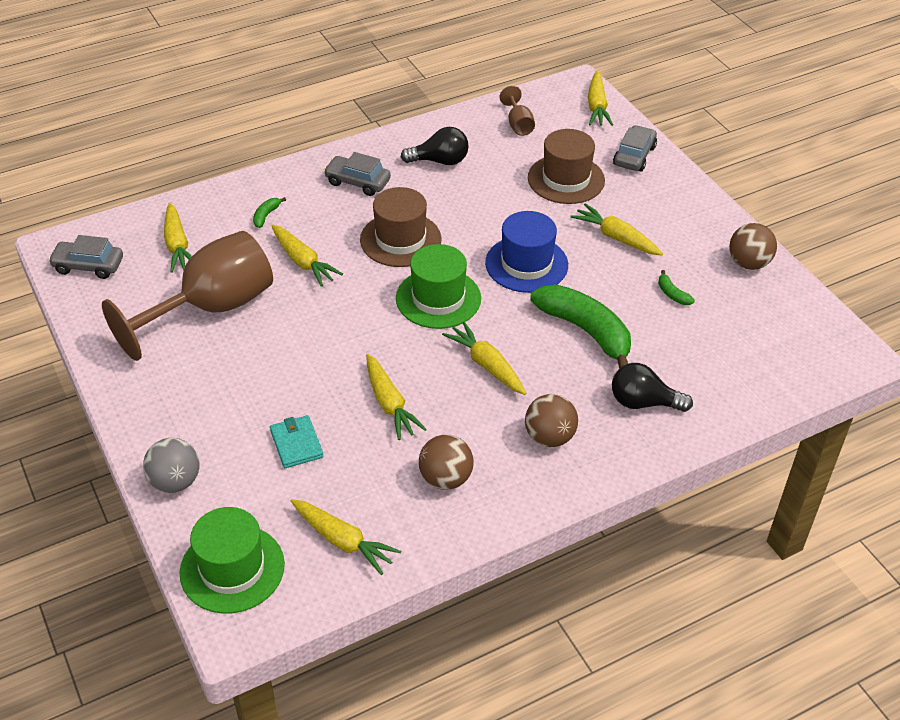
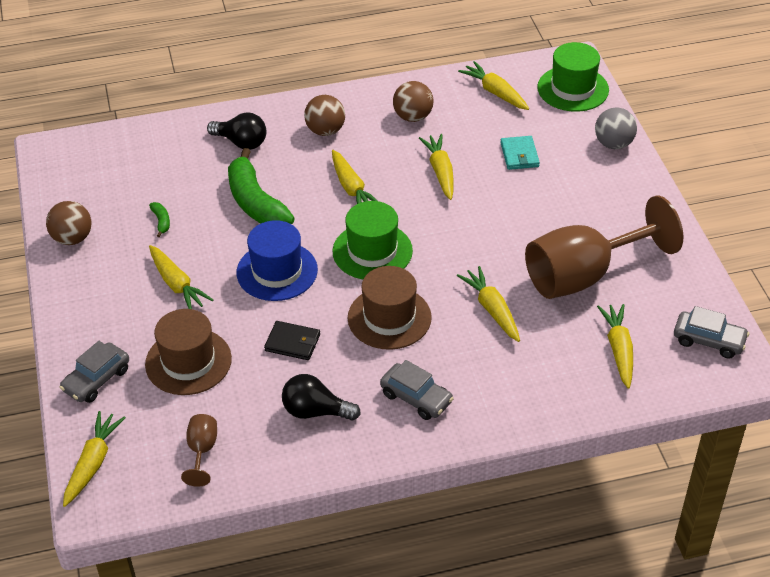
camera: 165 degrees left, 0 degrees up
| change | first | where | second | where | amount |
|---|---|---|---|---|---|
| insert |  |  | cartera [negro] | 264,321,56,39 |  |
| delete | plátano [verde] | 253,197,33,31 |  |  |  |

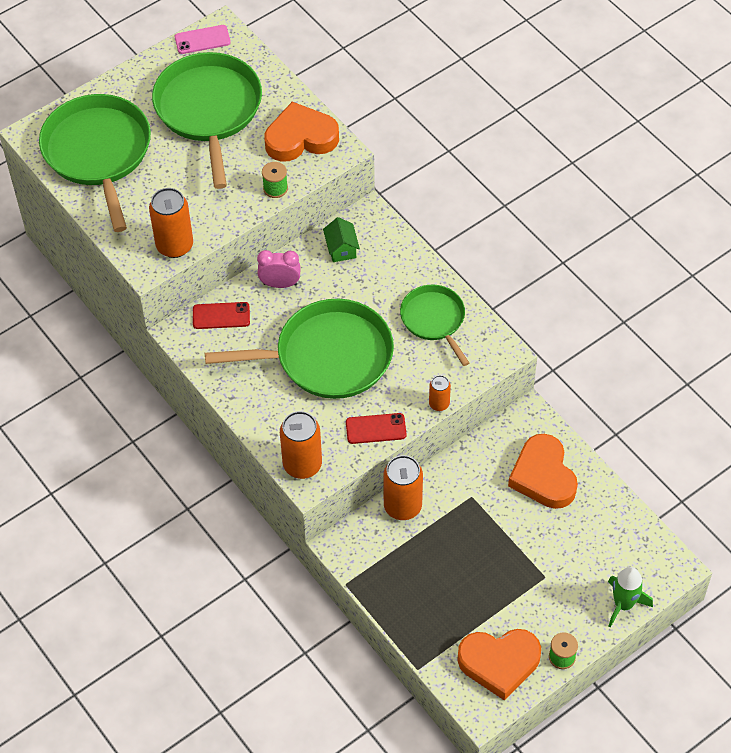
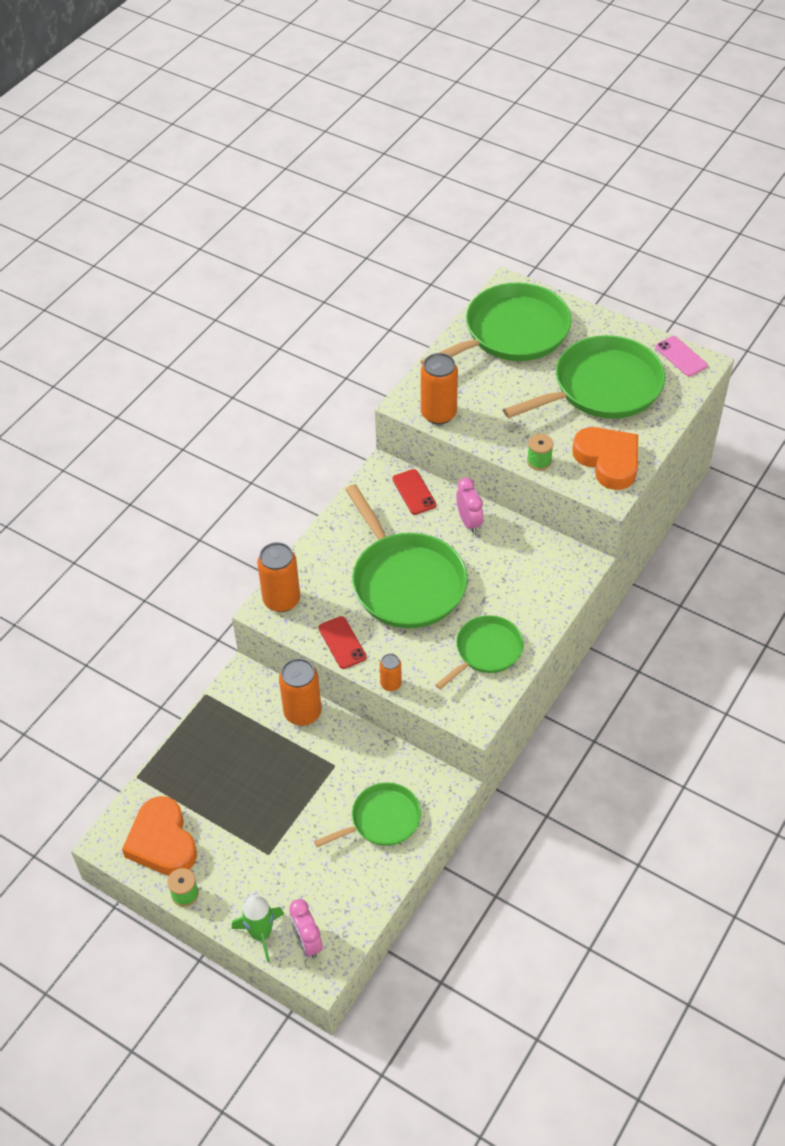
camera: 70 degrees right, 5 degrees down
| change | first | where | second | where | amount |
|---|---|---|---|---|---|
| insert |  |  | despertador [rosa] | 289,899,34,59 |  |
| replace | corazón [naranja] | 508,434,70,75 | sartén [verde] | 314,783,107,64 |  |
| delete | casa [verde] | 323,217,37,45 |  |  |  |

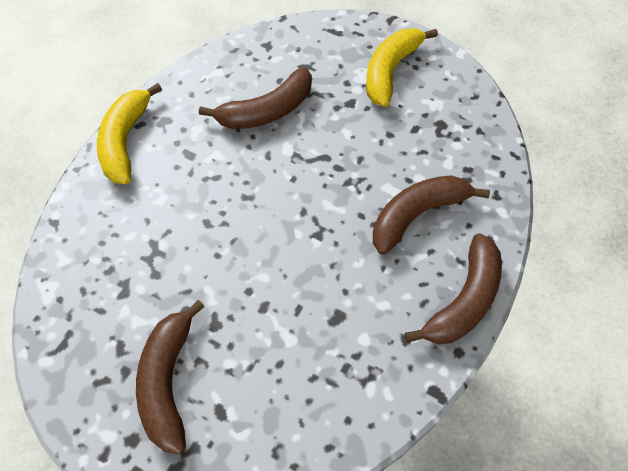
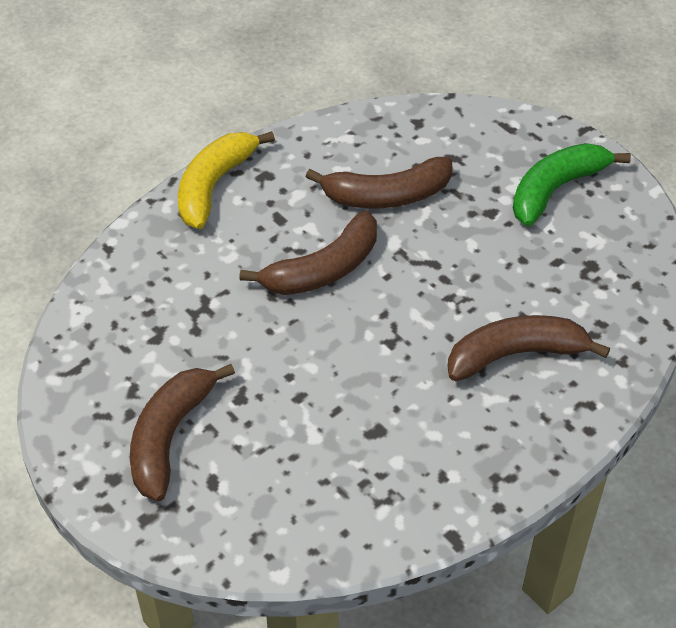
camera: 20 degrees right, 10 degrees down
| change | first | where | second | where | amount |
|---|---|---|---|---|---|
| move | plátano [marrón] | 405,233,97,111 |  | 239,211,138,84 |  |
| recolor | plátano [amarillo] | 366,28,72,79 | plátano [verde] | 513,143,118,83 |  |

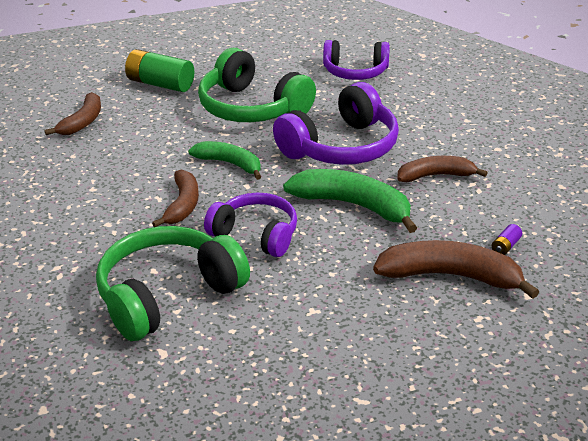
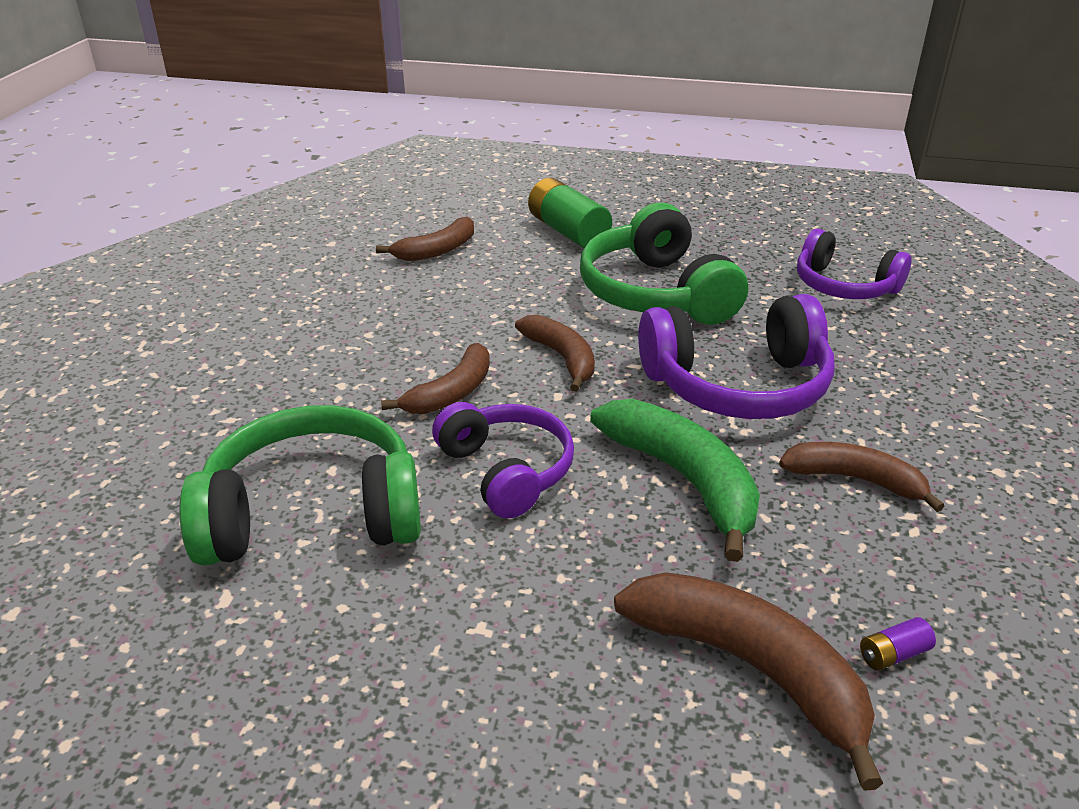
camera: 30 degrees right, 0 degrees up
| change | first | where | second | where | amount |
|---|---|---|---|---|---|
| recolor | plátano [verde] | 188,141,73,39 | plátano [marrón] | 515,315,80,77 |  |

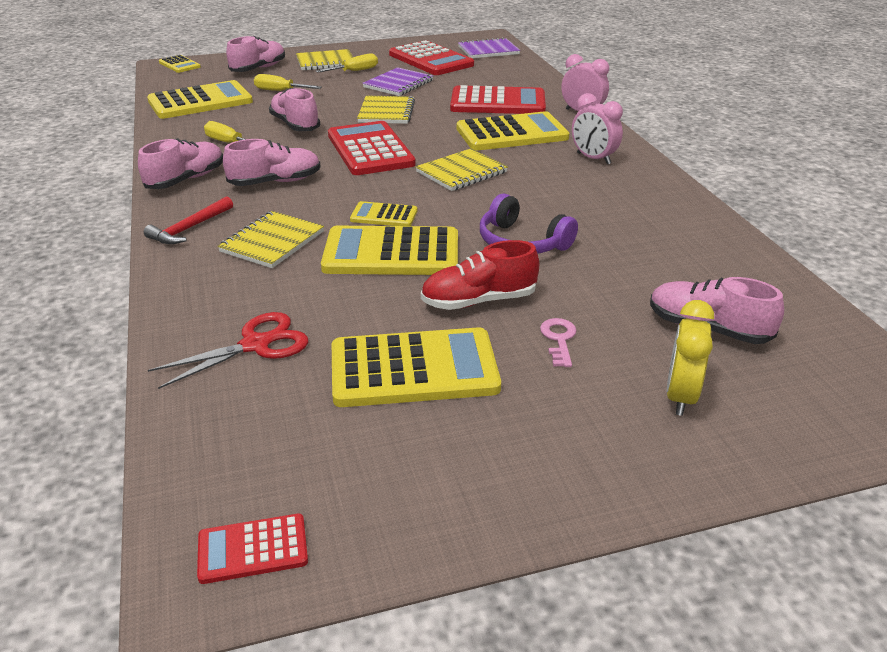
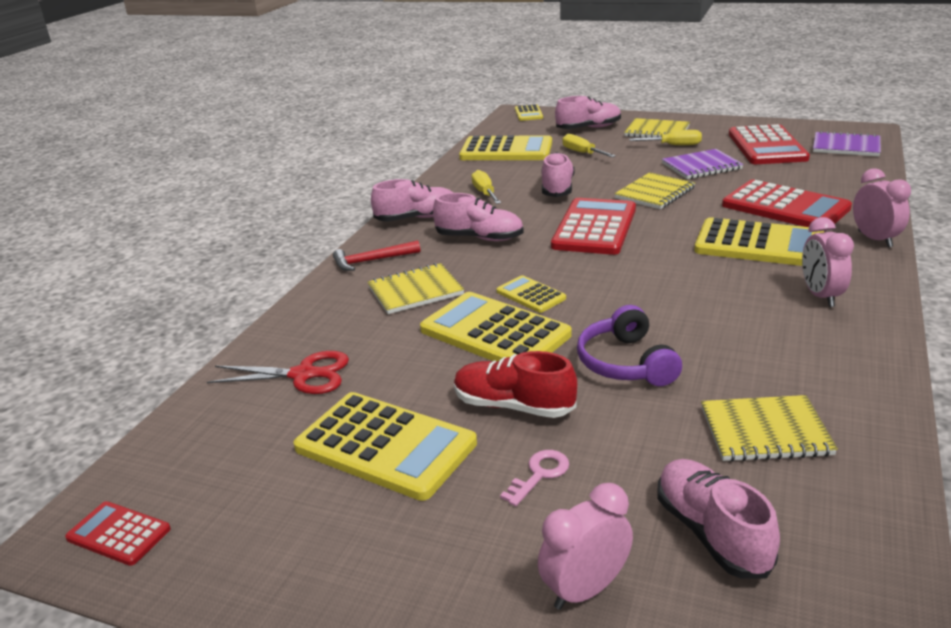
camera: 40 degrees right, 5 degrees down
| change | first | where | second | where | amount |
|---|---|---|---|---|---|
| recolor | despertador [amarillo] | 667,300,47,116 | despertador [rosa] | 538,483,95,127 |  |
| move | cuaderno [amarillo] | 416,148,92,43 |  | 701,395,137,67 |  |

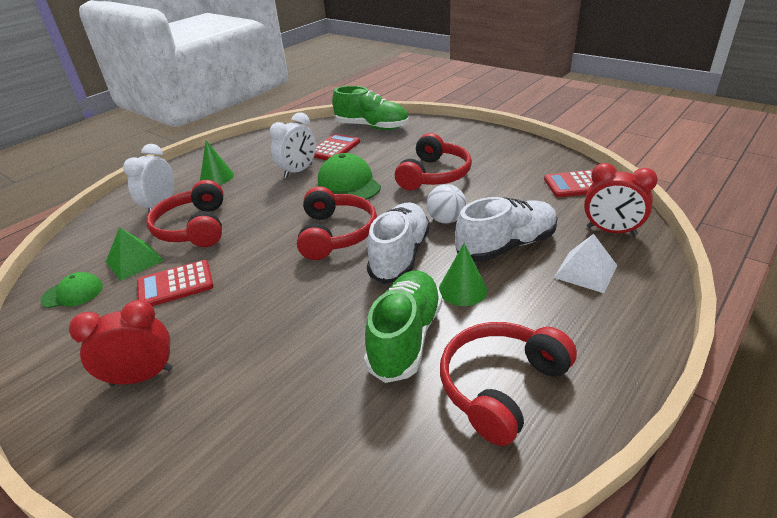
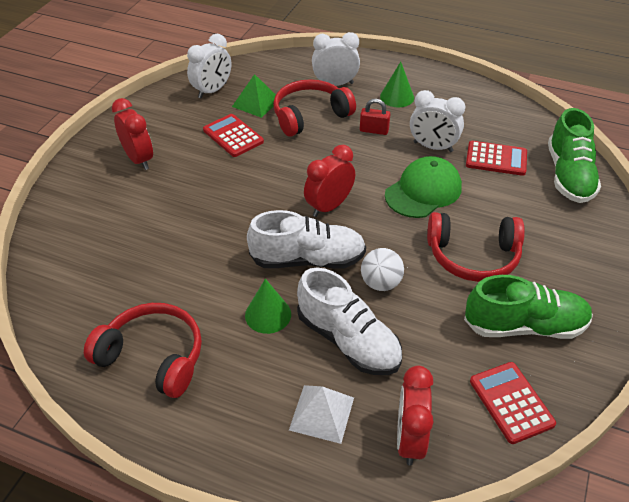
camera: 70 degrees right, 10 degrees up
| change | first | where | second | where | amount |
|---|---|---|---|---|---|
| replace | gorra [verde] | 40,272,63,36 | despertador [blanco] | 187,34,44,64 |  |
| replace | auriculares [rojo] | 297,186,80,74 | despertador [rojo] | 304,145,51,72 |  |
| insert |  |  | candado [rojo] | 360,99,30,36 |  |
| move | zapato [verde] | 364,270,78,113 |  | 464,275,129,64 |  |

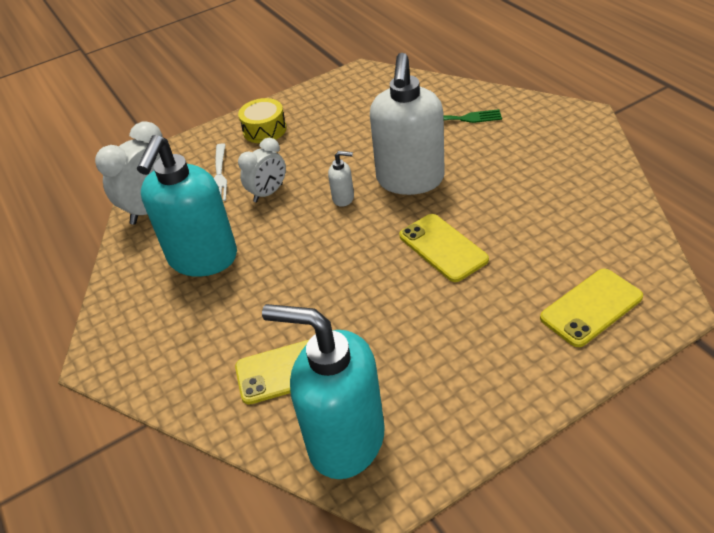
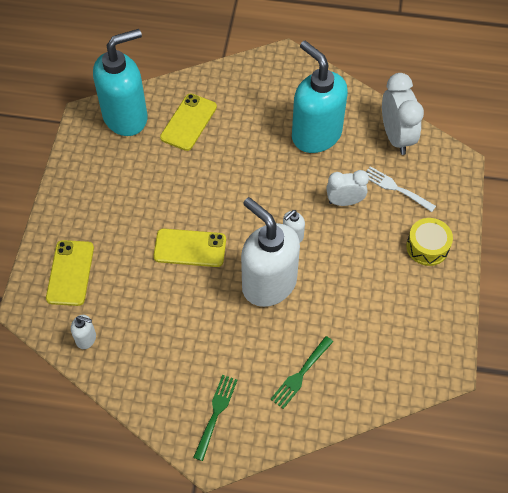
camera: 125 degrees right, 15 degrees up
| change | first | where | second | where | amount |
|---|---|---|---|---|---|
| insert |  |  | dispensador de jabón [blanco] | 71,315,25,34 |  |
| insert |  |  | tenedor [verde] | 193,375,44,86 |  |
| rotate | despertador [blanco] | 238,138,48,64 |  | 326,170,43,36 | 90 degrees clockwise |

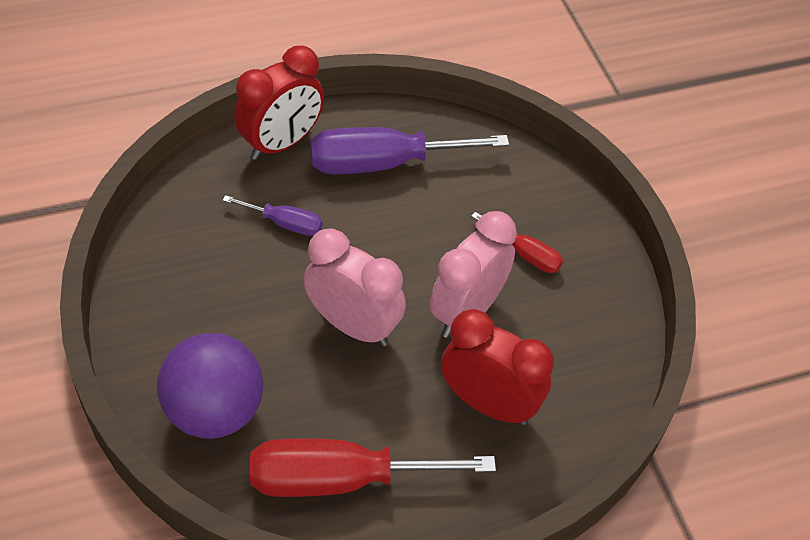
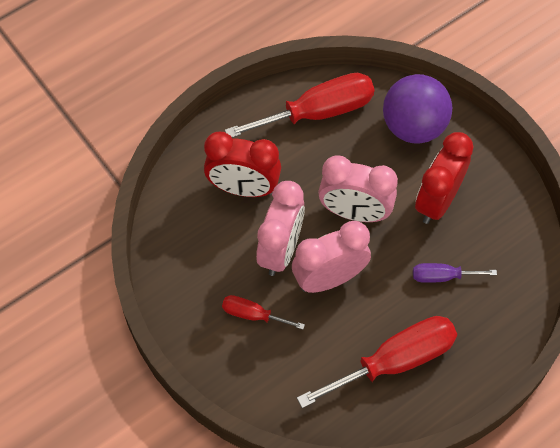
camera: 165 degrees right, 10 degrees up
| change | first | where | second | where | amount |
|---|---|---|---|---|---|
| insert |  |  | despertador [rosa] | 292,221,79,72 |  |
| recolor | destornillador [morado] | 310,127,199,47 | destornillador [rojo] | 297,316,160,92 |  |
| move | despertador [rojo] | 234,46,90,114 |  | 415,132,59,92 |  |

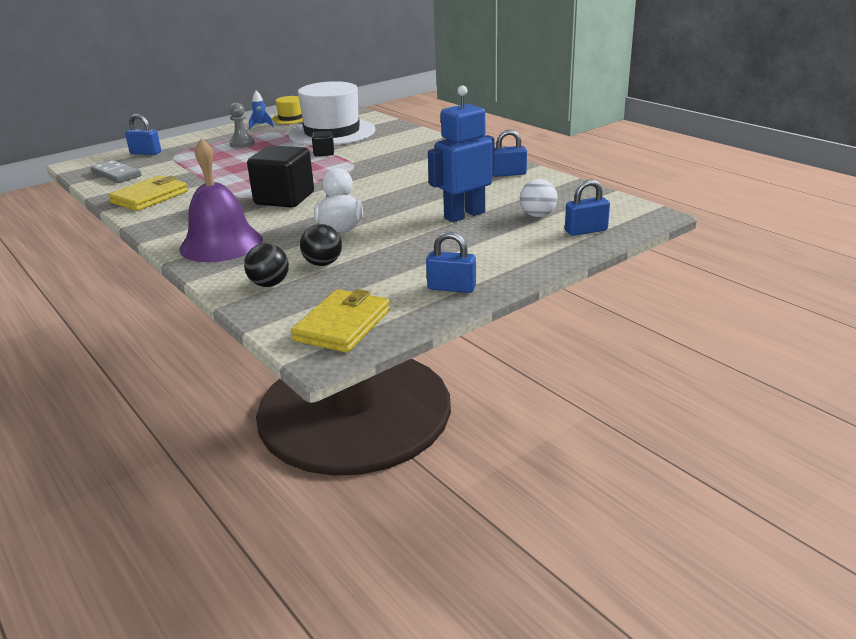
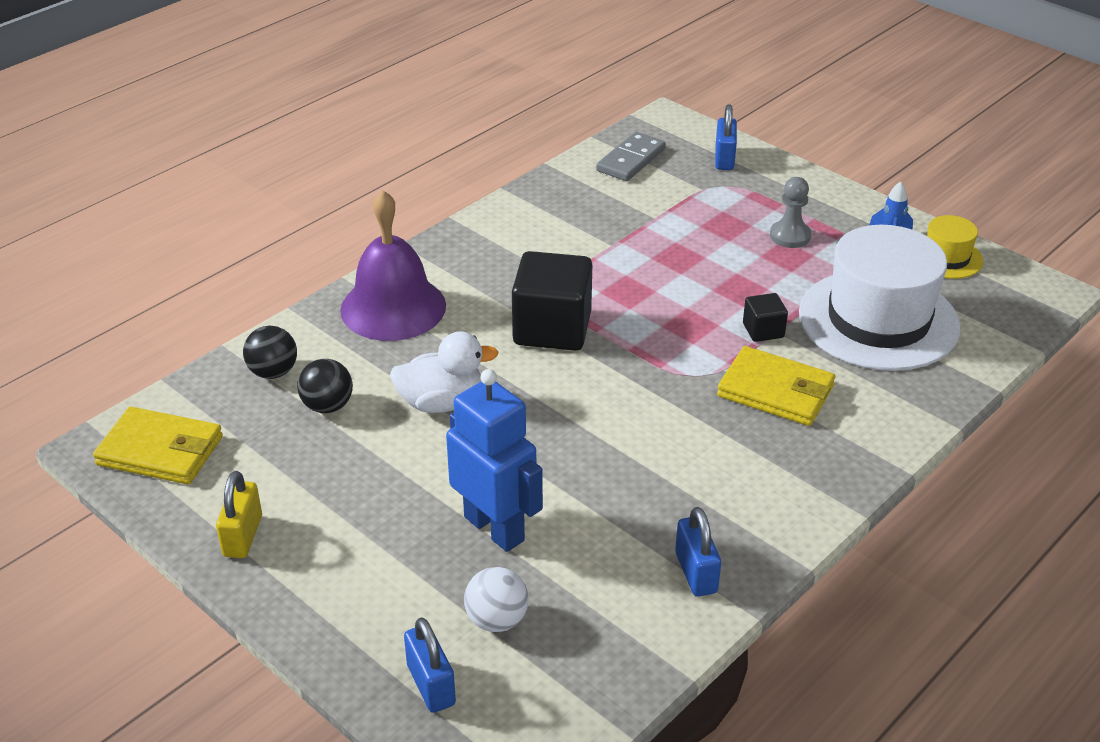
camera: 80 degrees right, 10 degrees up
| change | first | where | second | where | amount |
|---|---|---|---|---|---|
| recolor | candado [azul] | 426,231,50,62 | candado [amarillo] | 216,471,46,87 |  |
| move | cartera [amarillo] | 109,175,79,36 |  | 717,346,118,80 |  |

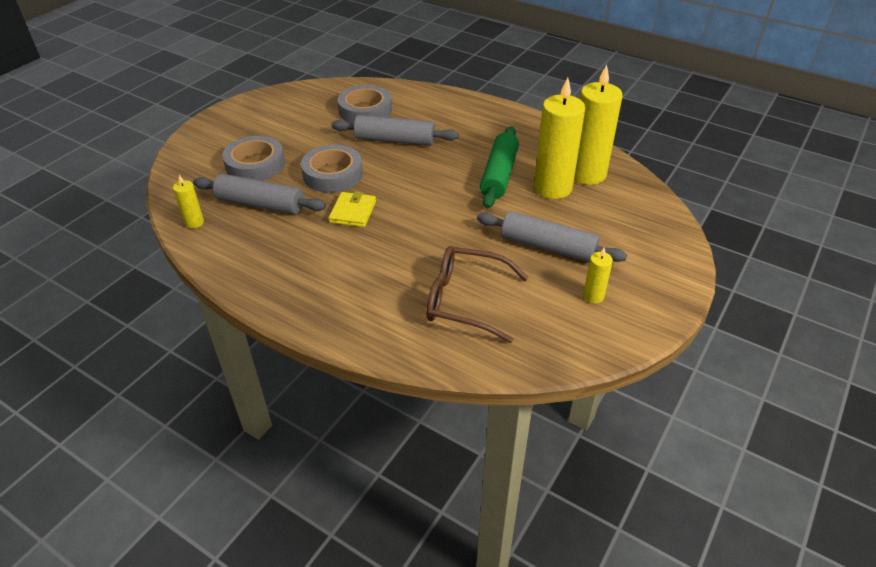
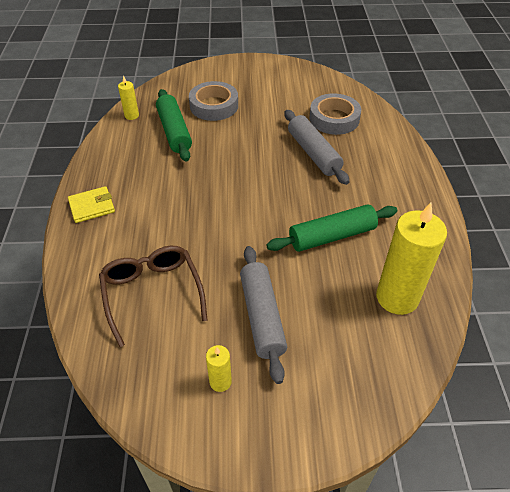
camera: 55 degrees right, 5 degrees up
| change | first | where | second | where | amount |
|---|---|---|---|---|---|
| move | cartera [amarillo] | 329,191,47,36 |  | 68,186,47,37 |  |
| recolor | rodillo [gris] | 193,174,133,40 | rodillo [verde] | 156,89,36,73 |  |
| delete | cinta adhesiva [gris] | 301,145,62,48 |  |  |  |
| delete | vela [amarillo] | 534,78,51,121 |  |  |  |

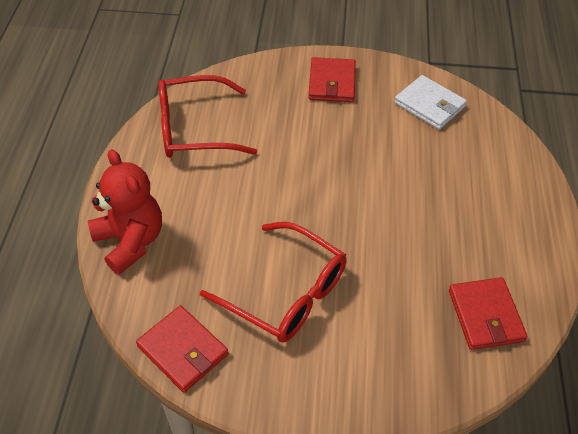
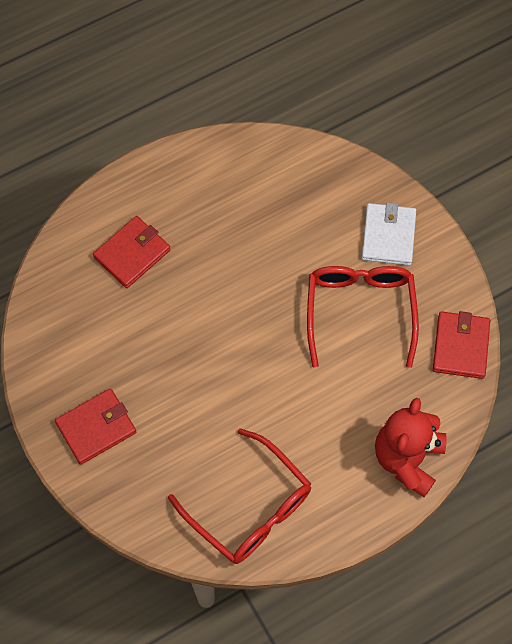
camera: 125 degrees left, 15 degrees up
| change | first | where | second | where | amount |
|---|---|---|---|---|---|
| move | cartera [rojo] | 449,277,78,73 |  | 93,216,78,72 |  |
| move | cartera [blanco] | 394,75,73,55 |  | 362,202,54,64 |  |

